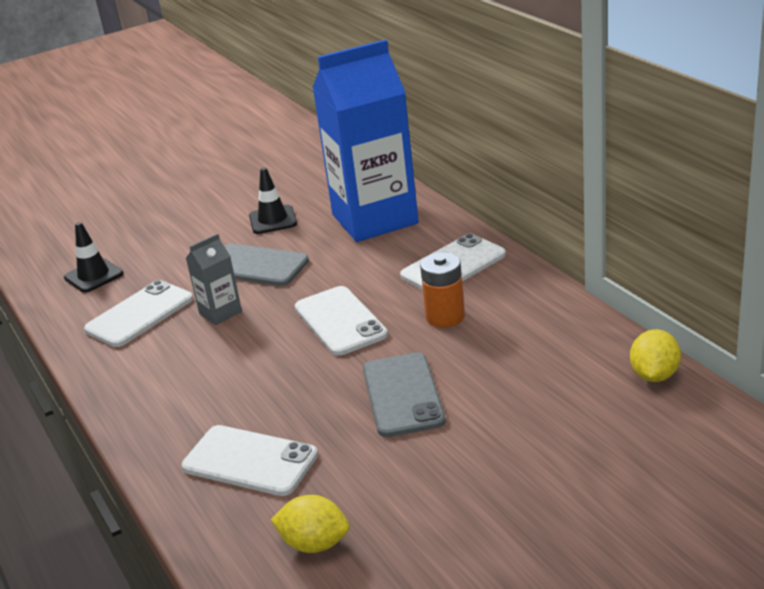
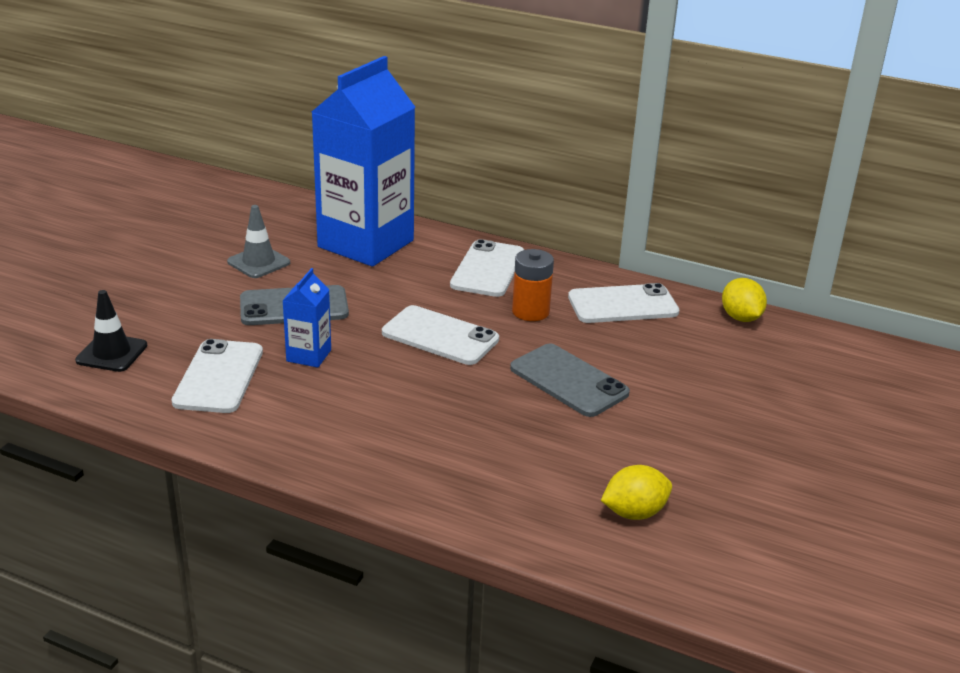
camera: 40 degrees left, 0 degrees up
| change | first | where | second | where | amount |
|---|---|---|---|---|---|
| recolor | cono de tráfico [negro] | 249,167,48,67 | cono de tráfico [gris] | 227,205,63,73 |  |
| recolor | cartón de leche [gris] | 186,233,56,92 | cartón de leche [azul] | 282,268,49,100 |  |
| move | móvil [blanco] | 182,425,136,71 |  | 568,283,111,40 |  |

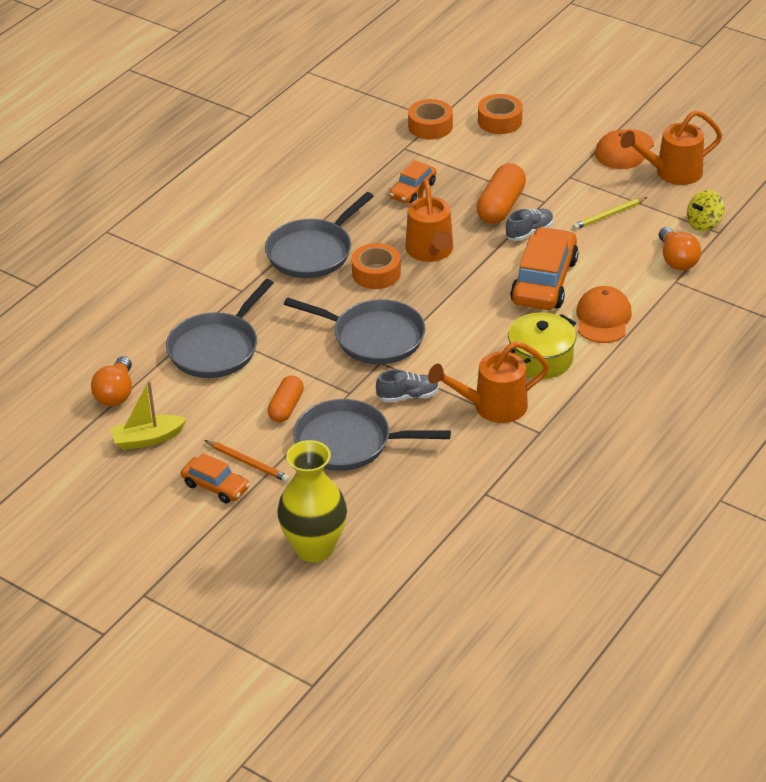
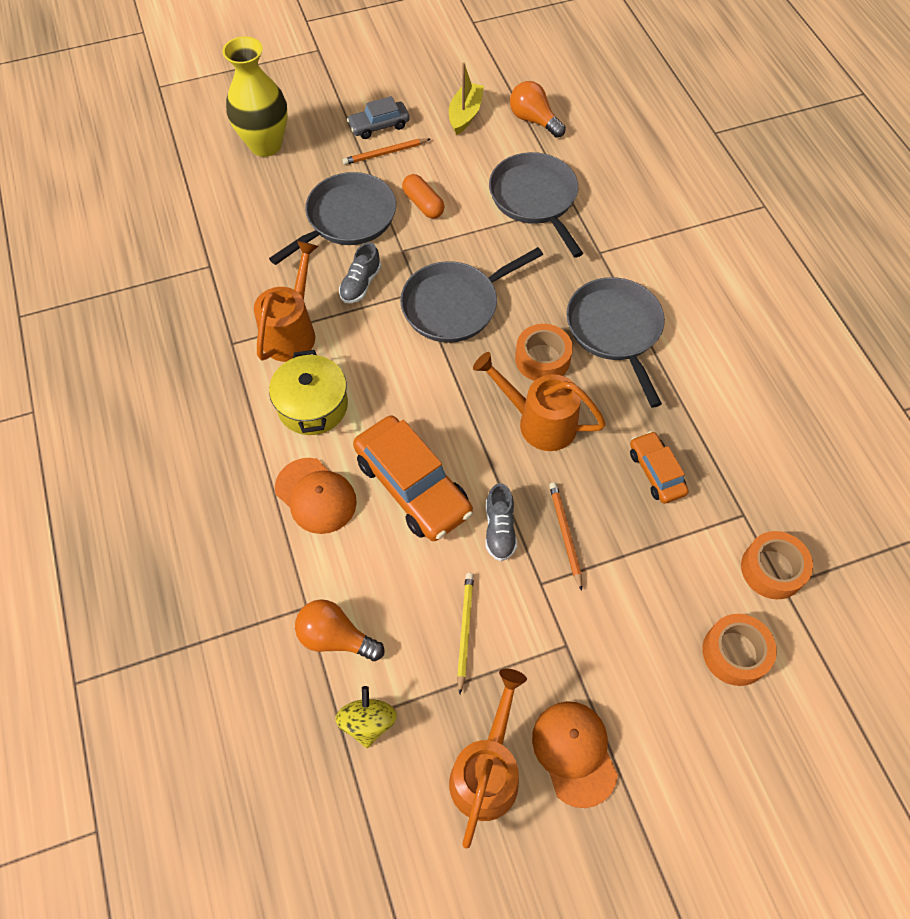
camera: 125 degrees right, 20 degrees up
| change | first | where | second | where | amount |
|---|---|---|---|---|---|
| recolor | coche [naranja] | 181,453,69,50 | coche [gris] | 347,96,63,43 |  |
| replace | cápsula [naranja] | 476,163,50,61 | lápiz [naranja] | 549,482,33,109 |  |

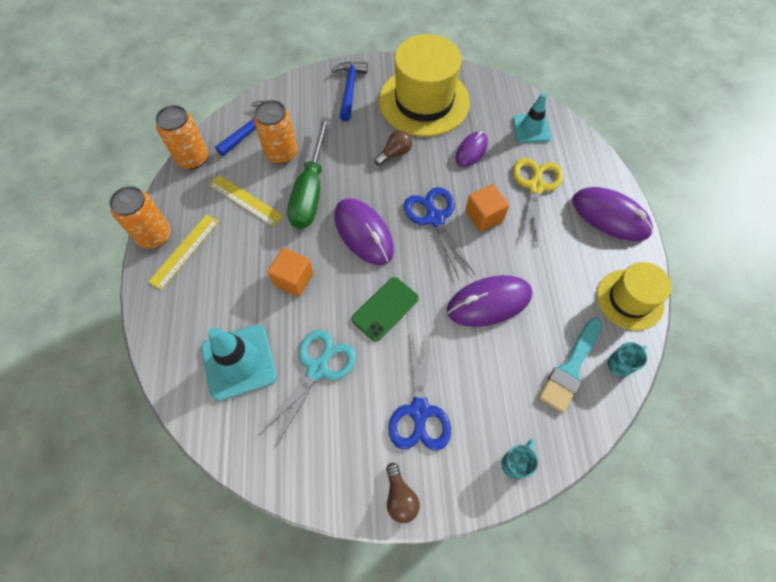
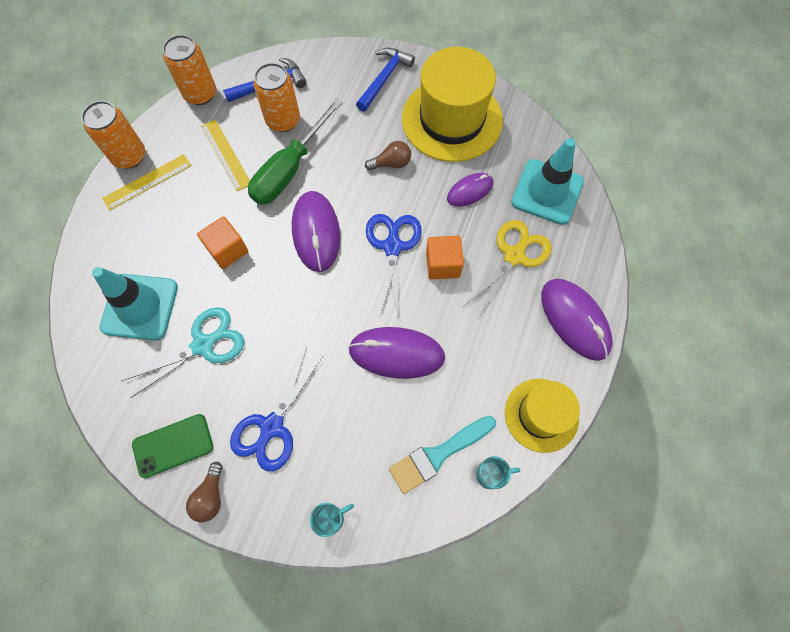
camera: 25 degrees right, 5 degrees up
| change | first | where | second | where | amount |
|---|---|---|---|---|---|
| move | móvil [verde] | 351,277,68,64 |  | 132,414,81,64 |  |
| resize | cono de tráfico [turquesa] | 513,93,38,50 |  | 511,138,73,87 | x1.54 |

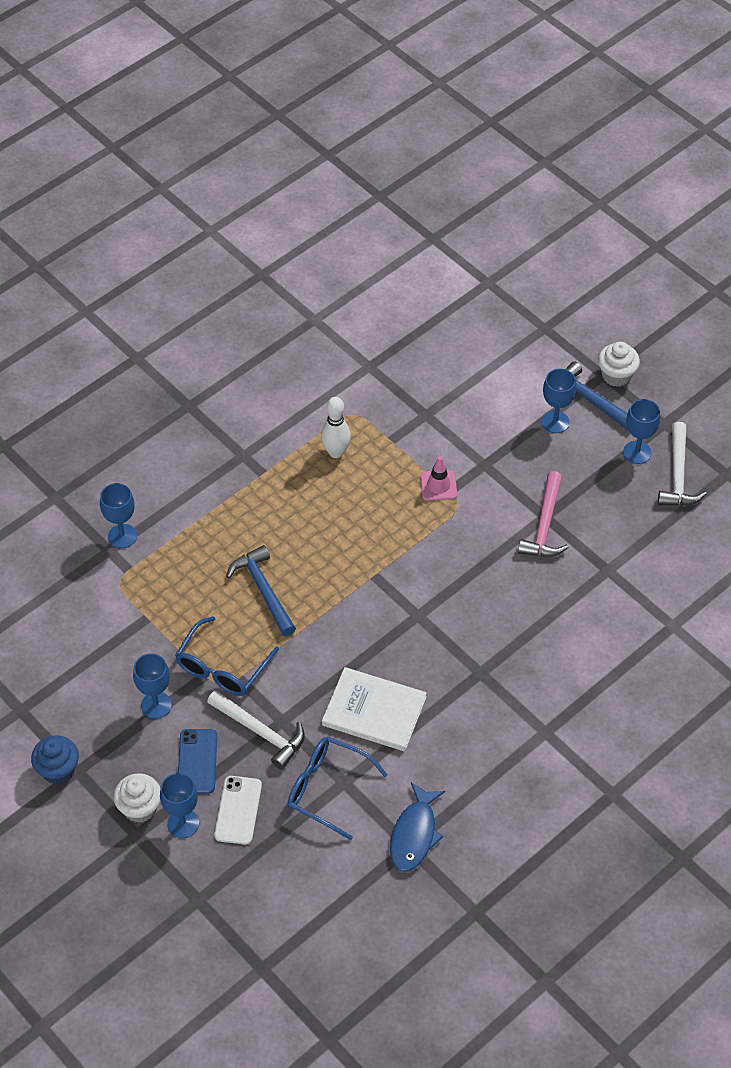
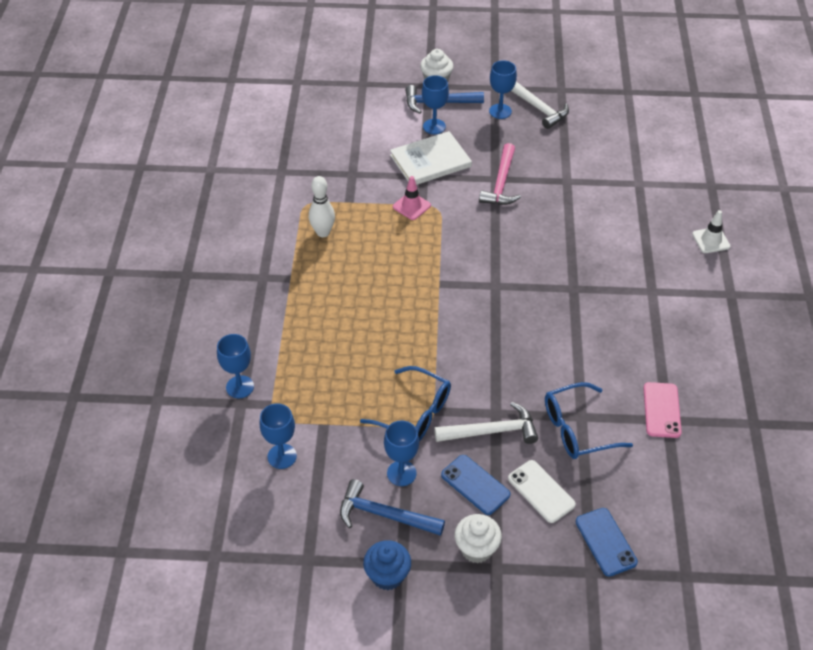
camera: 45 degrees left, 5 degrees down
| change | first | where | second | where | amount |
|---|---|---|---|---|---|
| move | copa [azul] | 160,773,39,65 |  | 260,403,37,66 |  |
| move | martillo [azul] | 226,545,70,91 |  | 340,479,105,57 |  |
| rotate | gafas [azul] | 175,616,104,80 |  | 360,366,91,75 | 45 degrees counterclockwise |
| move | libro [blanco] | 322,667,105,84 |  | 390,131,82,54 |  |
| rotate | martillo [rosa] | 518,471,51,86 |  | 479,143,42,62 | 45 degrees clockwise |
| insert |  |  | móvil [azul] | 576,508,62,69 |  |
| replace | pez [azul] | 390,782,55,90 | móvil [rosa] | 643,382,39,56 |  |
| insert |  |  | cono de tráfico [blanco] | 692,210,38,43 |  |

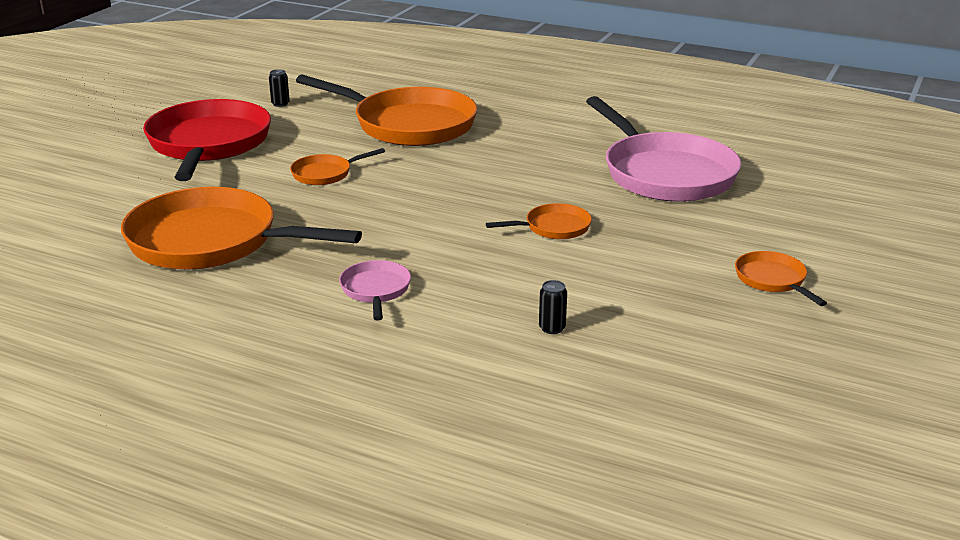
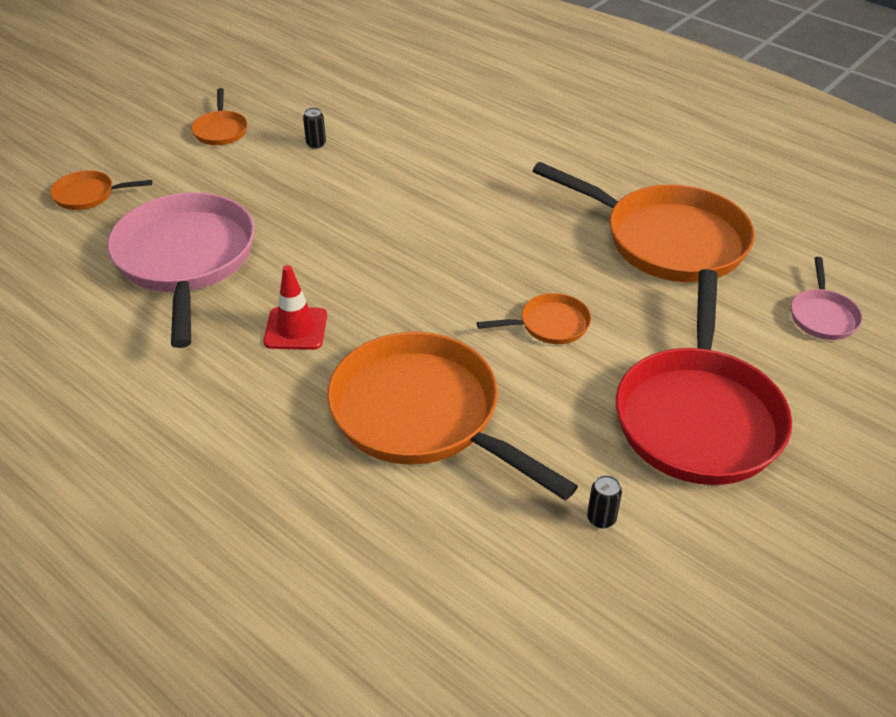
camera: 165 degrees left, 15 degrees up
| change | first | where | second | where | amount |
|---|---|---|---|---|---|
| move | sartén [naranja] | 486,203,106,36 |  | 50,170,102,40 |  |
| insert |  |  | cono de tráfico [rojo] | 264,265,63,85 |  |
| move | lata [negro] | 539,280,28,54 |  | 303,108,23,41 |  |
| move | sartén [rosa] | 339,260,72,61 |  | 791,257,71,83 |  |

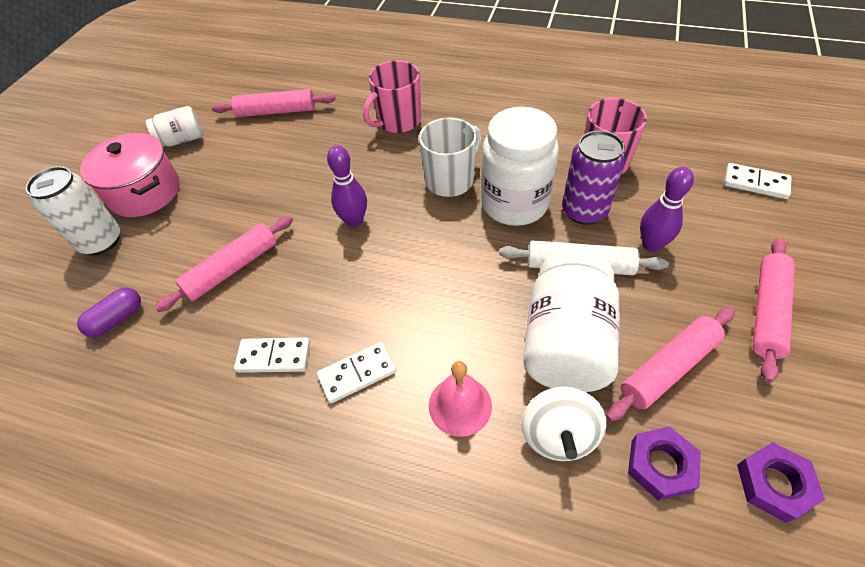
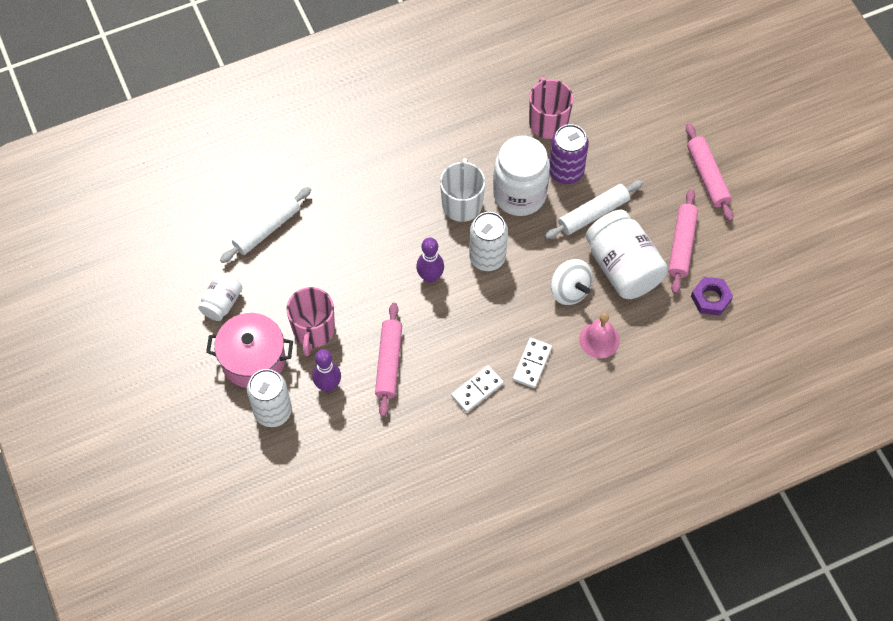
camera: 45 degrees left, 10 degrees up
| change | first | where | second | where | amount |
|---|---|---|---|---|---|
| recolor | rodillo [rosa] | 212,89,123,28 | rodillo [blanco] | 220,187,91,76 |  |
| move | taza [rosa] | 363,60,58,73 |  | 286,287,49,69 |  |
| move | bolo [morado] | 640,167,54,85 |  | 312,349,29,43 |  |
| insert |  |  | lata [blanco] | 469,212,39,59 |  |
| move | peonza [blanco] | 521,387,85,74 |  | 551,259,42,46 |  |
| delete | cápsula [morado] | 77,288,64,49 |  |  |  |
| delete | ficha de dominó [blanco] | 724,163,68,36 |  |  |  |
| delete | tuerca [morado] | 737,442,88,81 |  |  |  |

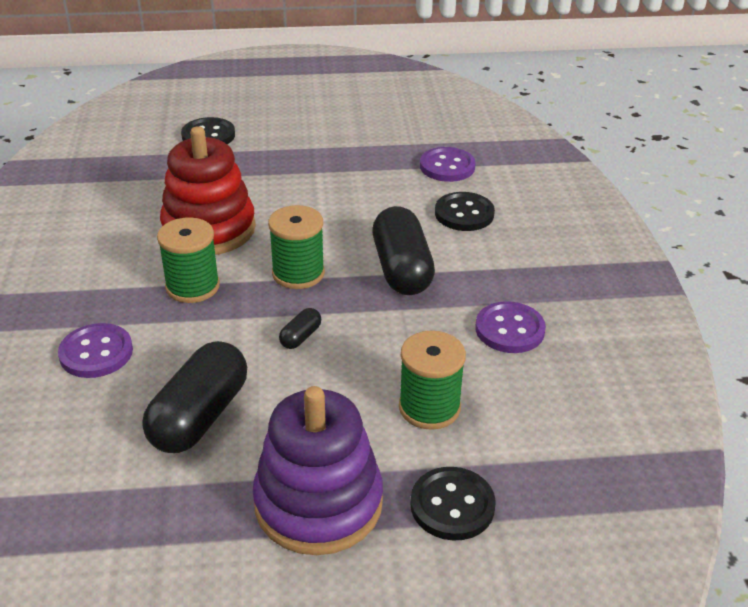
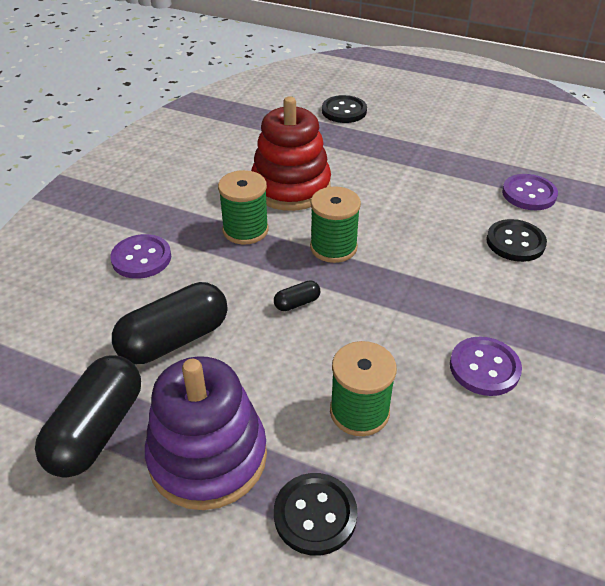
camera: 30 degrees right, 5 degrees up
| change | first | where | second | where | amount |
|---|---|---|---|---|---|
| move | cápsula [negro] | 373,206,62,89 |  | 35,355,106,123 |  |

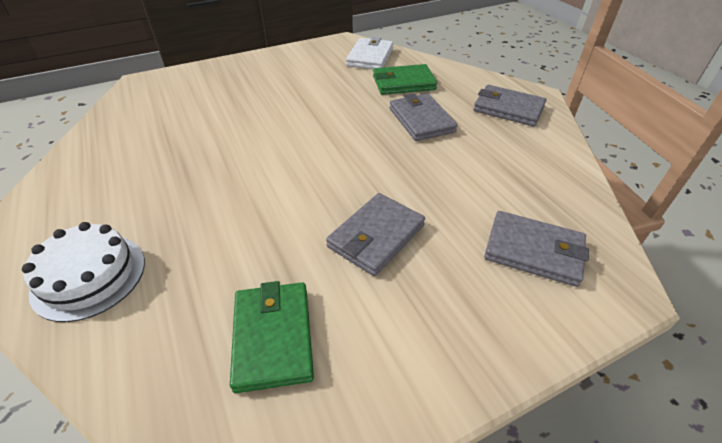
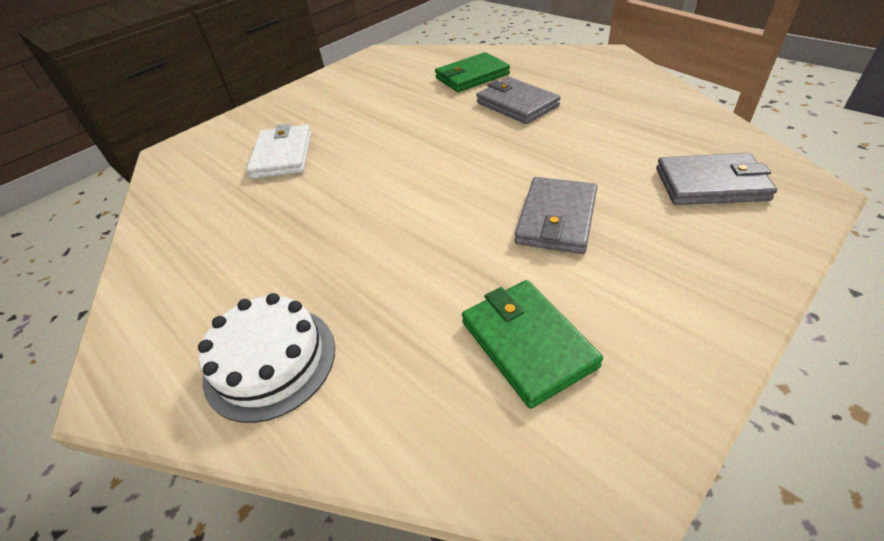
camera: 15 degrees left, 0 degrees up
| change | first | where | second | where | amount |
|---|---|---|---|---|---|
| move | cartera [blanco] | 346,37,47,32 |  | 247,124,64,55 |  |
| delete | cartera [gris] | 473,85,73,41 |  |  |  |

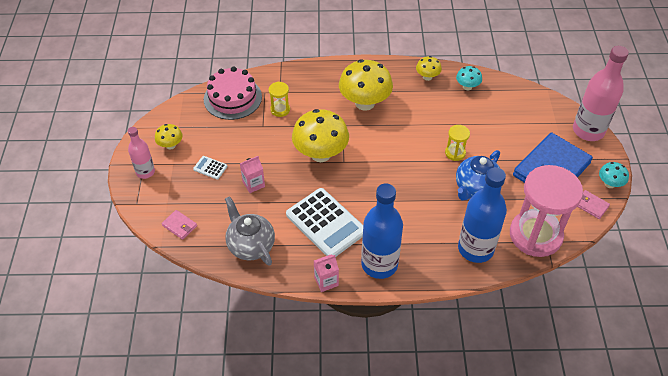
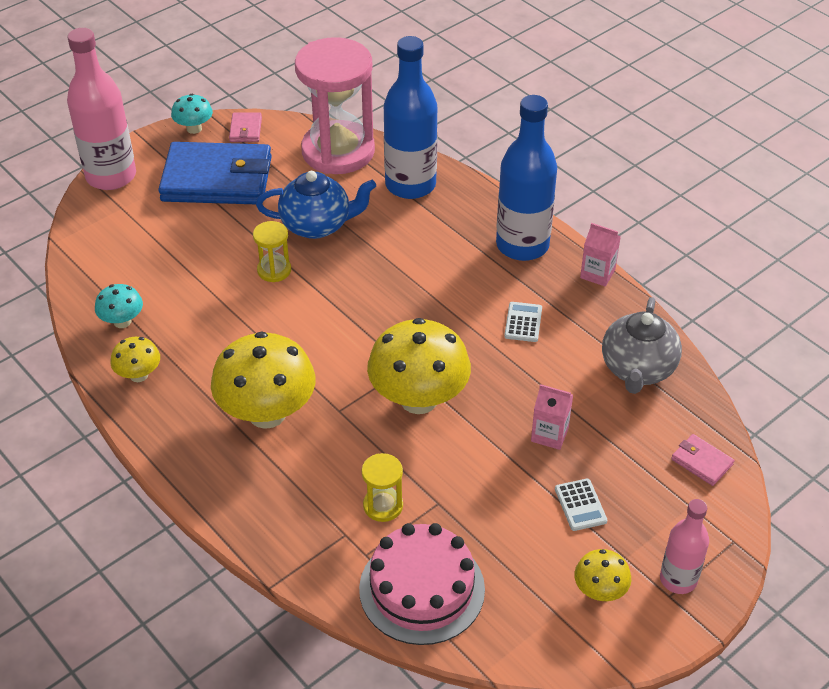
camera: 130 degrees left, 5 degrees down
| change | first | where | second | where | amount |
|---|---|---|---|---|---|
| resize | calculadora [blanco] | 286,188,77,69 |  | 504,302,38,40 | x0.43 |
| rotate | cartera [rosa] | 162,210,35,30 |  | 671,434,63,52 | 45 degrees counterclockwise |

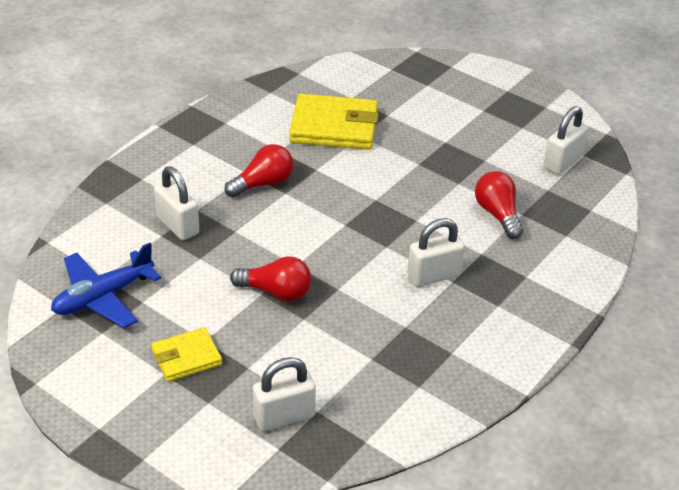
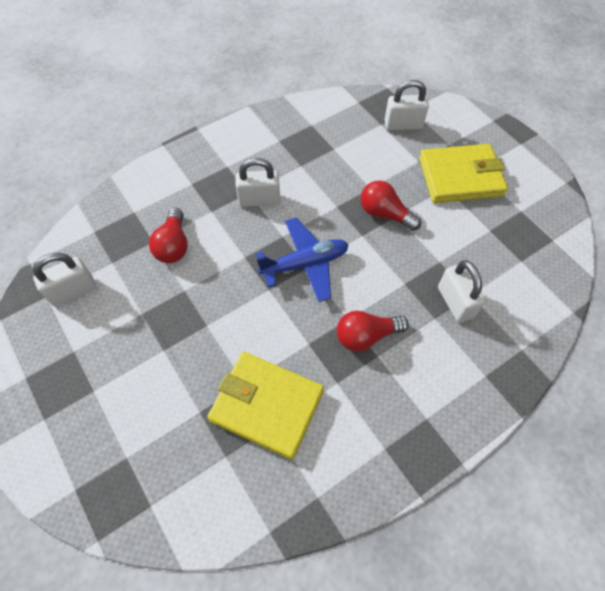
camera: 160 degrees left, 20 degrees up
| change | first | where | second | where | amount |
|---|---|---|---|---|---|
| move | avión [azul] | 51,243,110,85 |  | 256,218,93,84 |  |
| resize | cartera [amarillo] | 151,327,71,55 |  | 419,144,89,59 | x1.75 |

